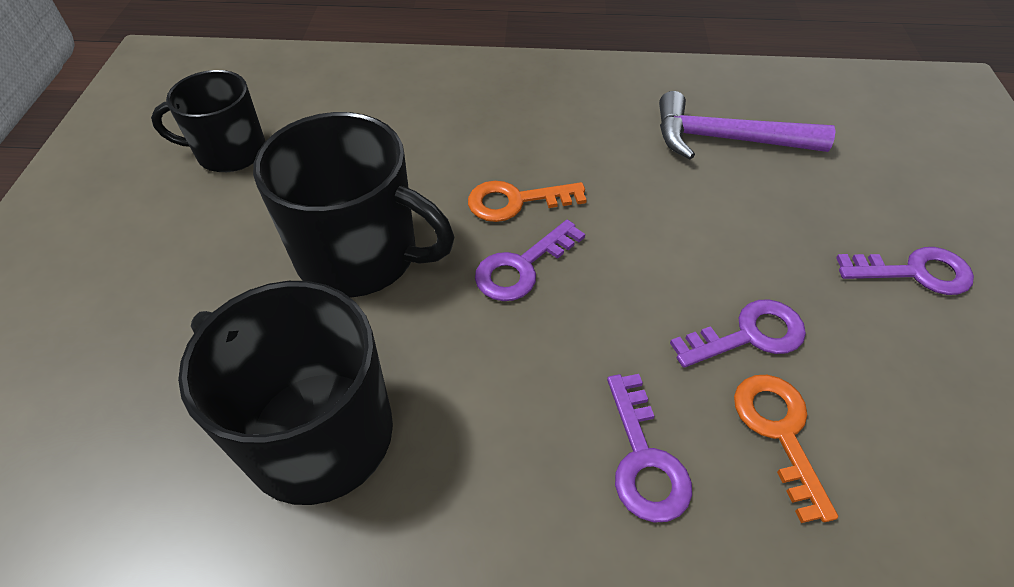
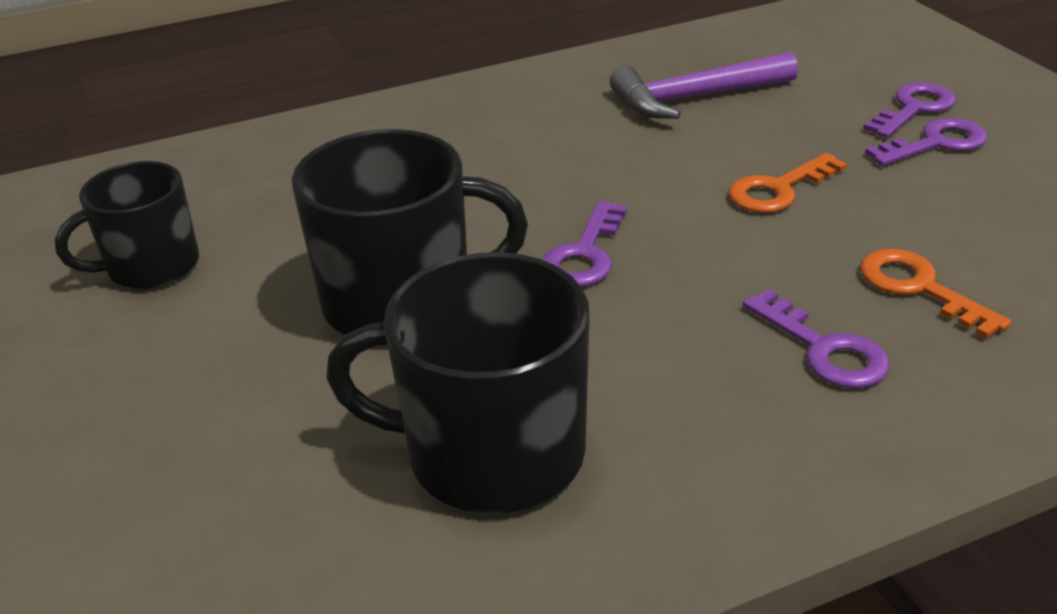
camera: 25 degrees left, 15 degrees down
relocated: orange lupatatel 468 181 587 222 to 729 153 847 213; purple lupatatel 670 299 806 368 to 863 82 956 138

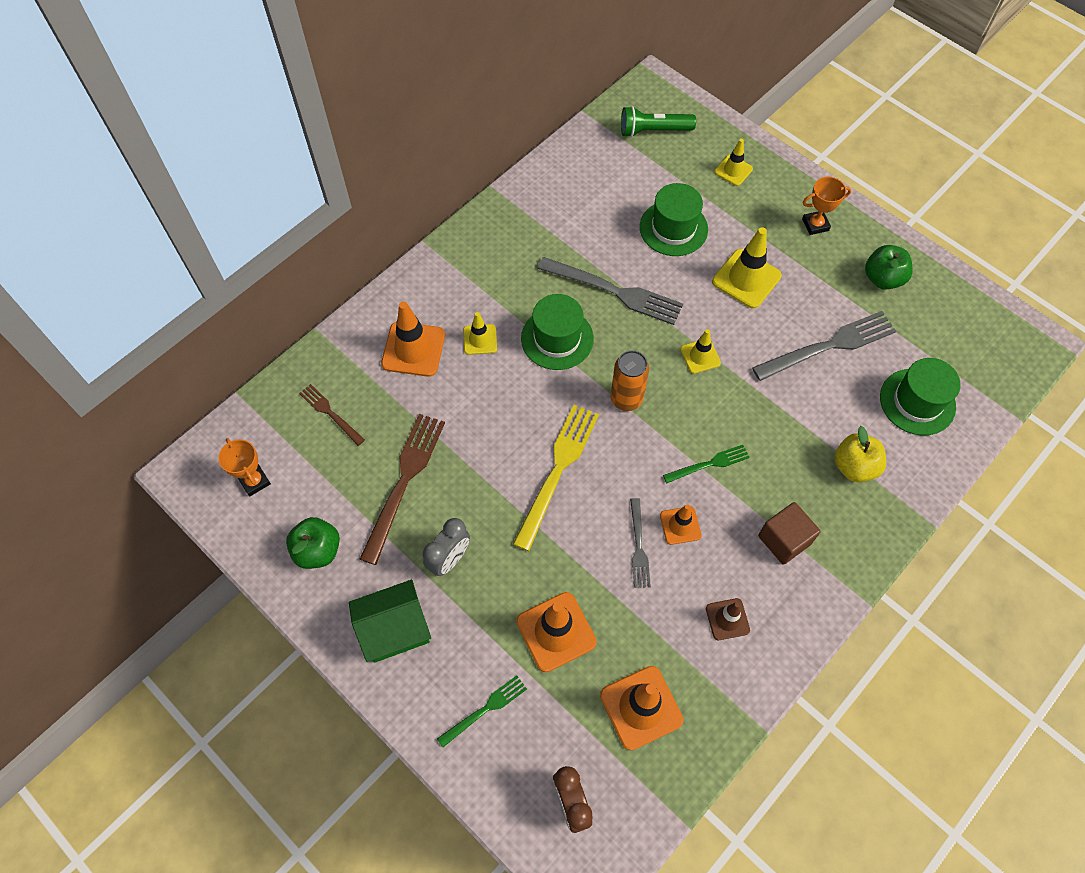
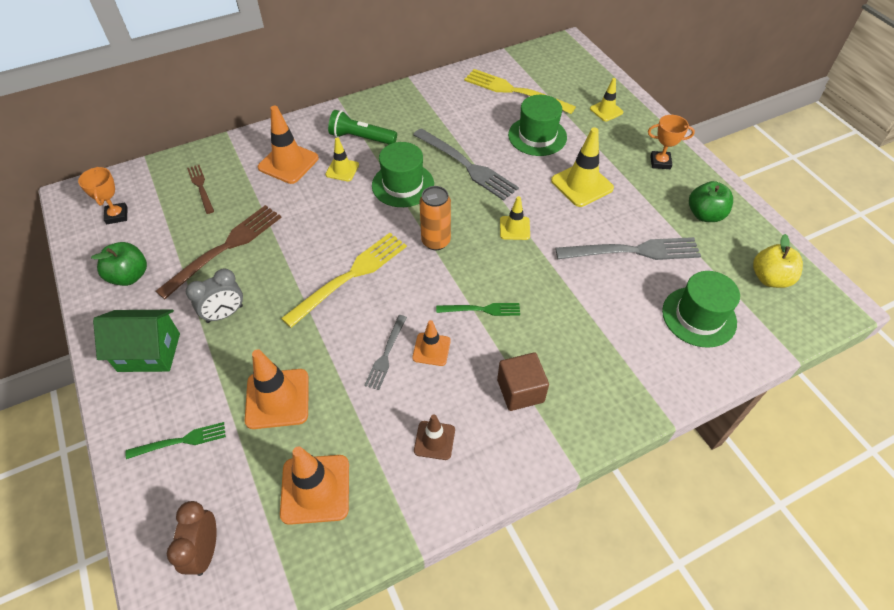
camera: 20 degrees right, 10 degrees down
appeared: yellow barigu 464 69 576 114
relocated: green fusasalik 621 106 696 137 to 328 110 397 144; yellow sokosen 834 426 886 482 to 753 234 803 288

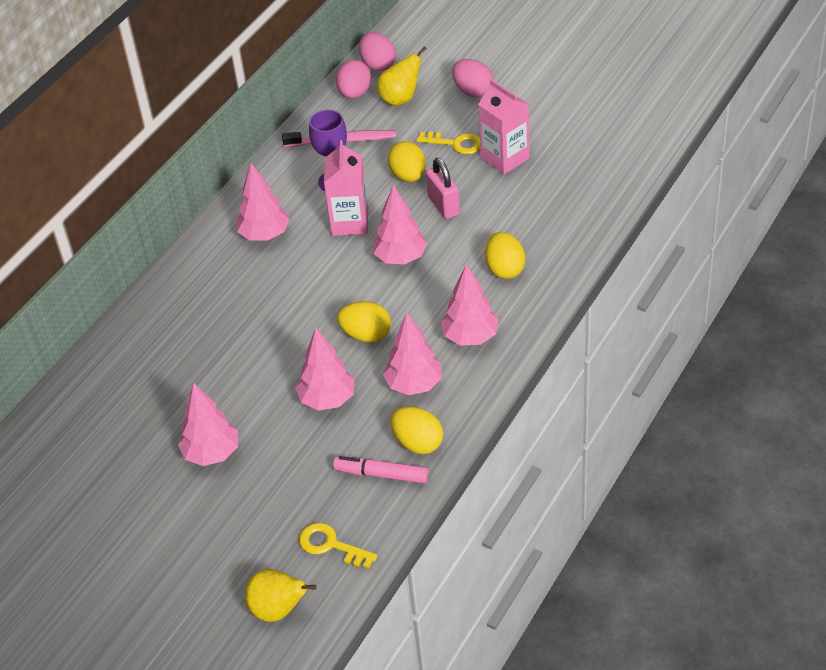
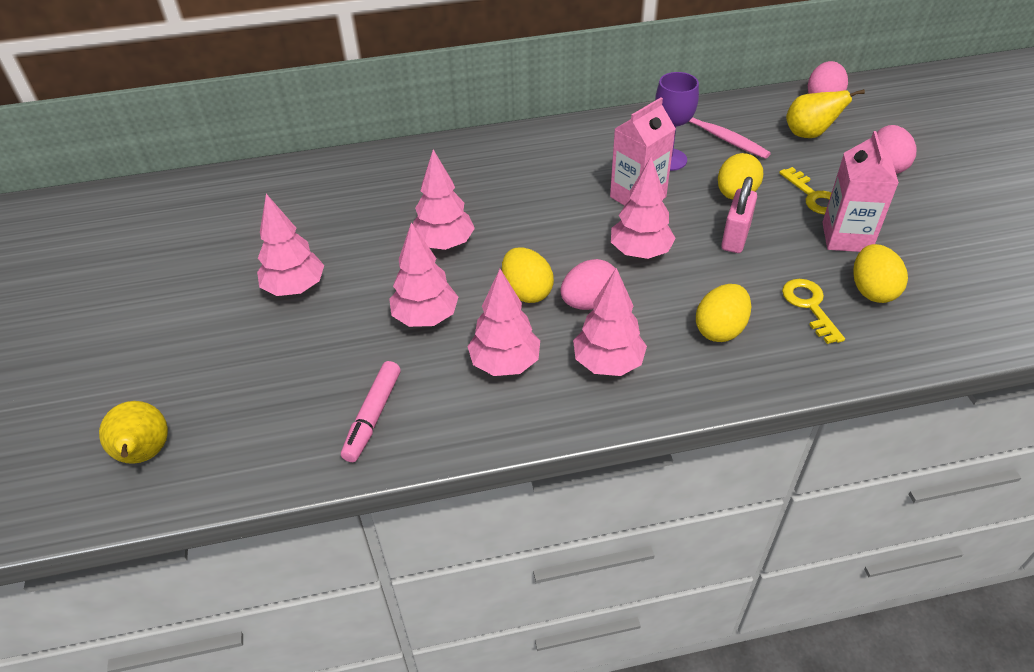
camera: 45 degrees right, 0 degrees up
relocated: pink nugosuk 237 163 290 241 to 413 149 475 250; yellow lupatatel 299 523 378 569 to 782 279 845 344; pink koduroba 336 60 371 99 to 560 259 616 310; yellow koduroba 391 406 443 454 to 853 244 908 303
spun: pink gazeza 333 456 429 484 = 341 361 401 462 135 degrees counterclockwise

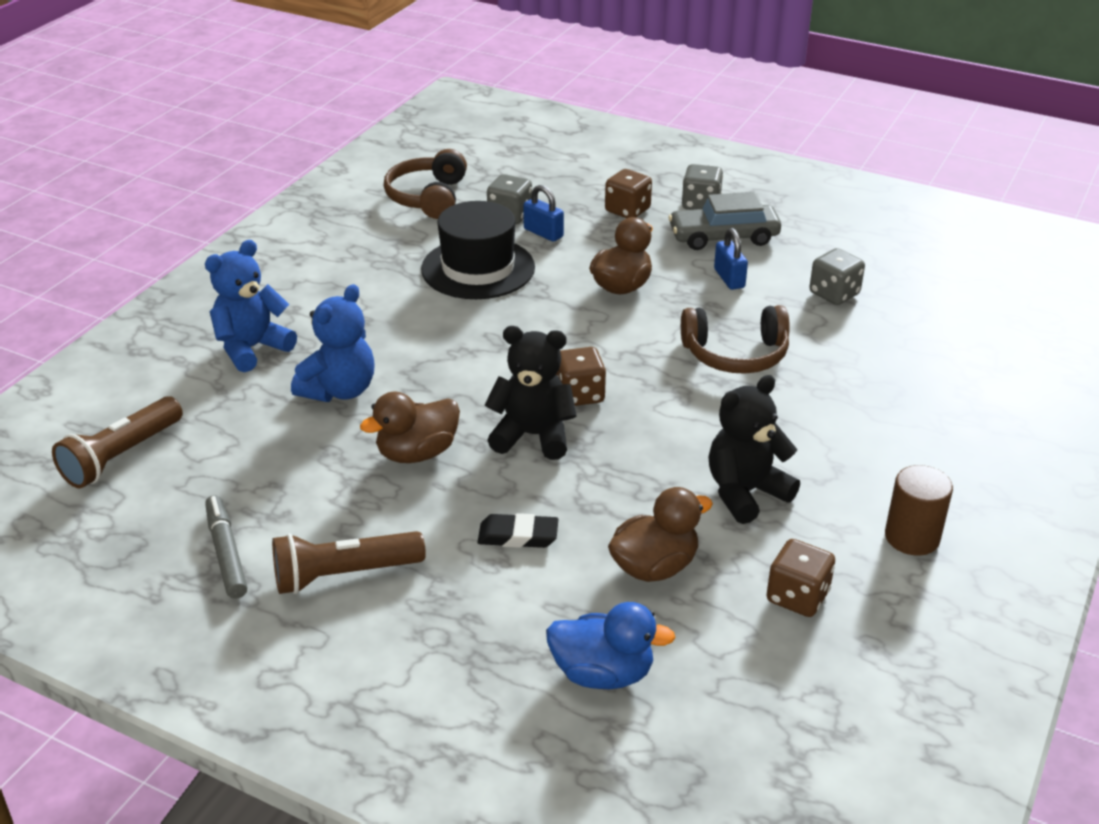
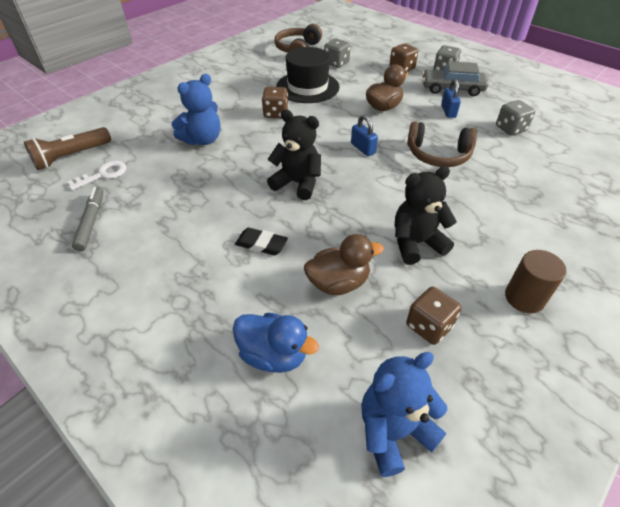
camera: 15 degrees right, 10 degrees up
missing: brown fusasalik 272 531 426 594; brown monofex 360 391 460 463
appeared: white lupatatel 67 161 126 190
relocated: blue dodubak 205 240 297 372 to 361 352 448 477; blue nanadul 523 185 564 242 to 351 115 378 156; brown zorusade 556 347 606 406 to 262 87 288 118

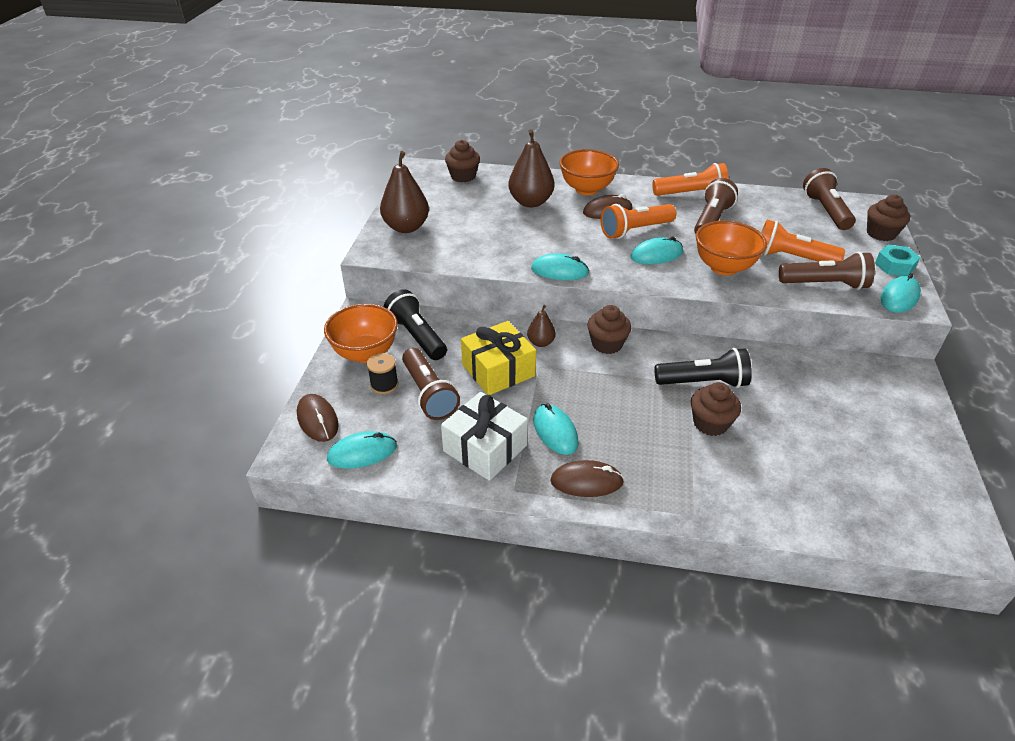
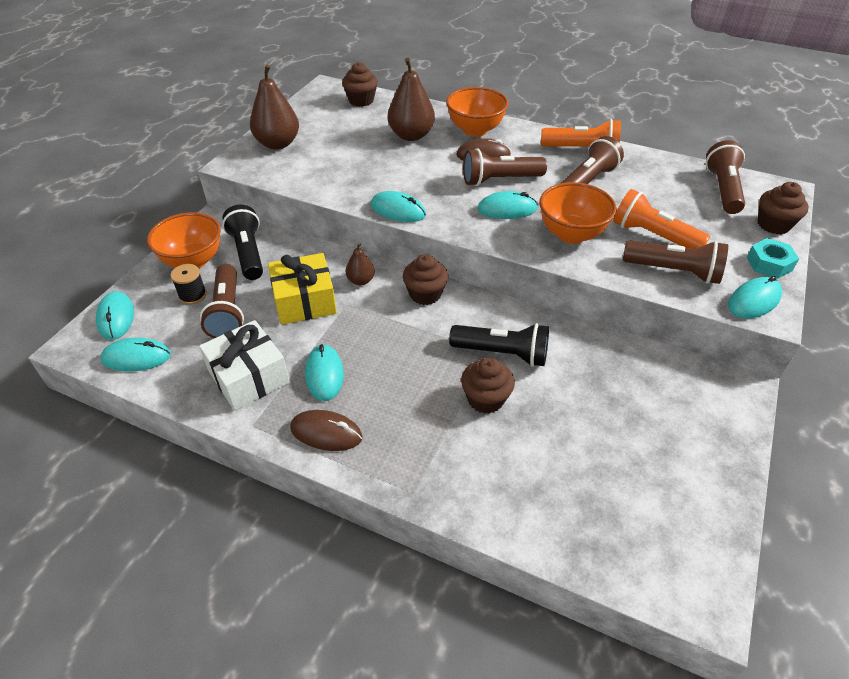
camera: 15 degrees right, 5 degrees up
colour: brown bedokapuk 297 394 339 442 to turquoise bedokapuk 96 291 134 340; orange fusasalik 601 204 676 239 to brown fusasalik 463 148 547 186

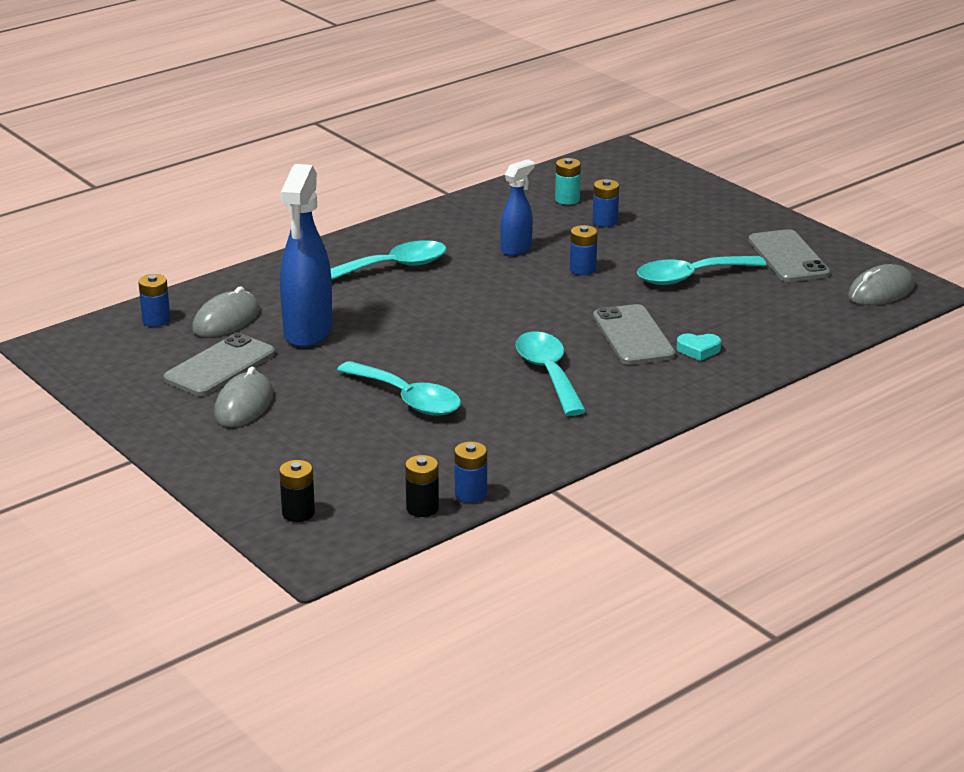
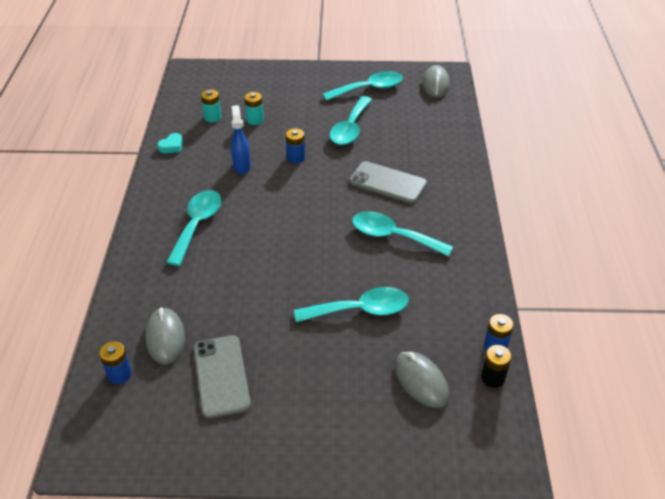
camera: 50 degrees left, 15 degrees up
missing: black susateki 279 460 315 522; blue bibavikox 280 164 332 347
relocated: grey bedokapuk 214 367 273 427 to 395 351 449 408; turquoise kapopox 676 334 721 361 to 157 133 183 153
exchanged: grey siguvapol 748 229 830 282 to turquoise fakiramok 322 71 403 101
colour: blue susateki 593 179 619 227 to turquoise susateki 244 92 264 125

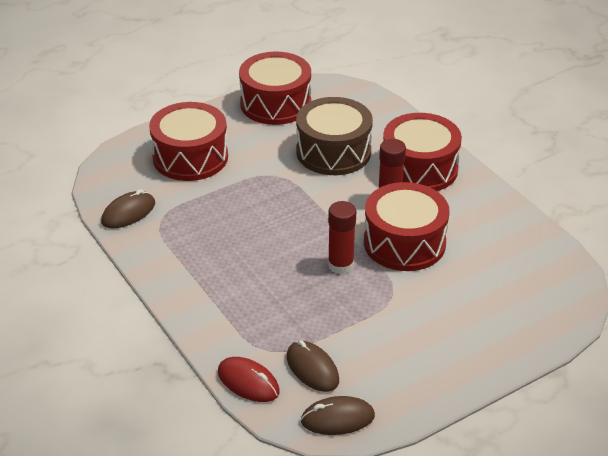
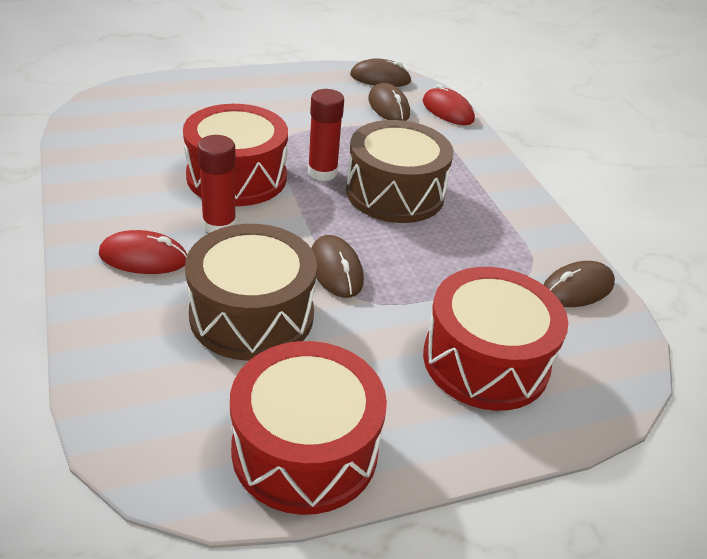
camera: 170 degrees left, 0 degrees up
appeared: brown bedokapuk 311 235 364 298; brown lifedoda 346 120 454 223
exchanged: red lifedoda 383 113 462 191 to red bedokapuk 99 230 187 274

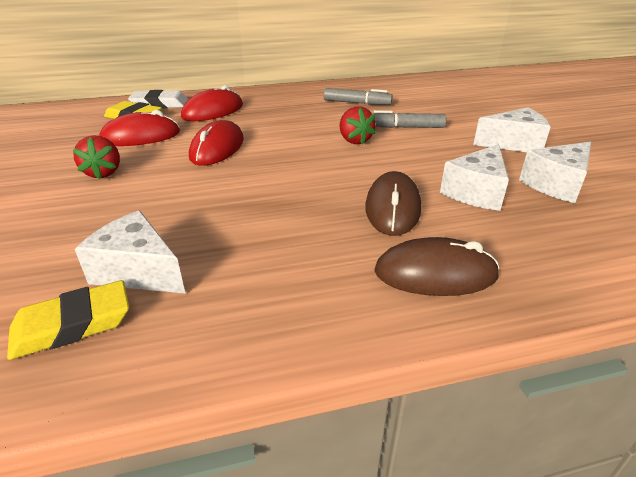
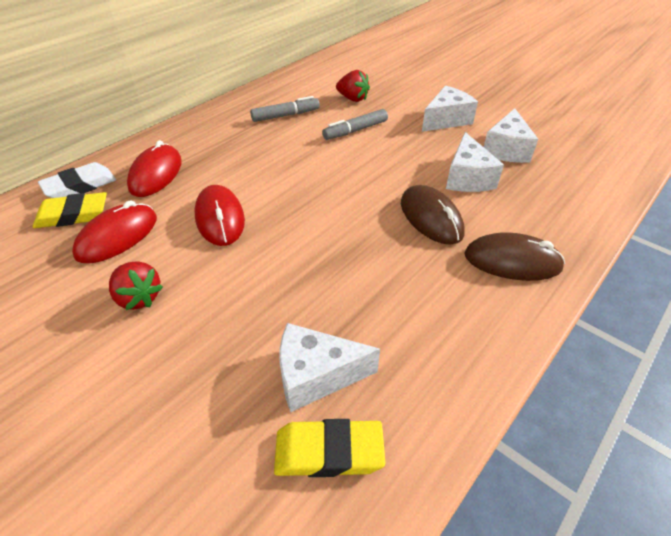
camera: 35 degrees left, 10 degrees up
relocated: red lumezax 339 106 376 145 to 336 70 370 102
spun: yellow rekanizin 7 280 129 360 = 274 419 385 477 60 degrees clockwise; brown bedokapuk 374 237 500 296 = 464 232 565 281 45 degrees clockwise

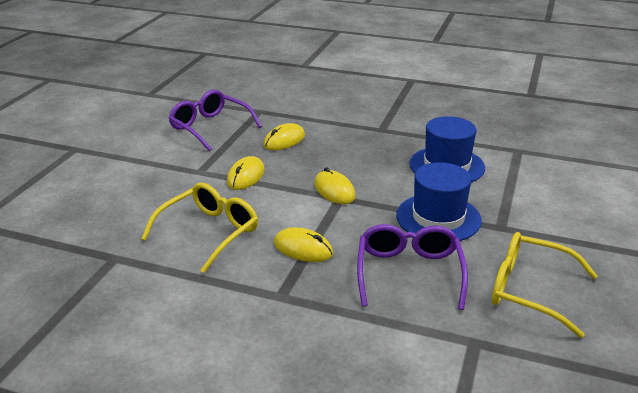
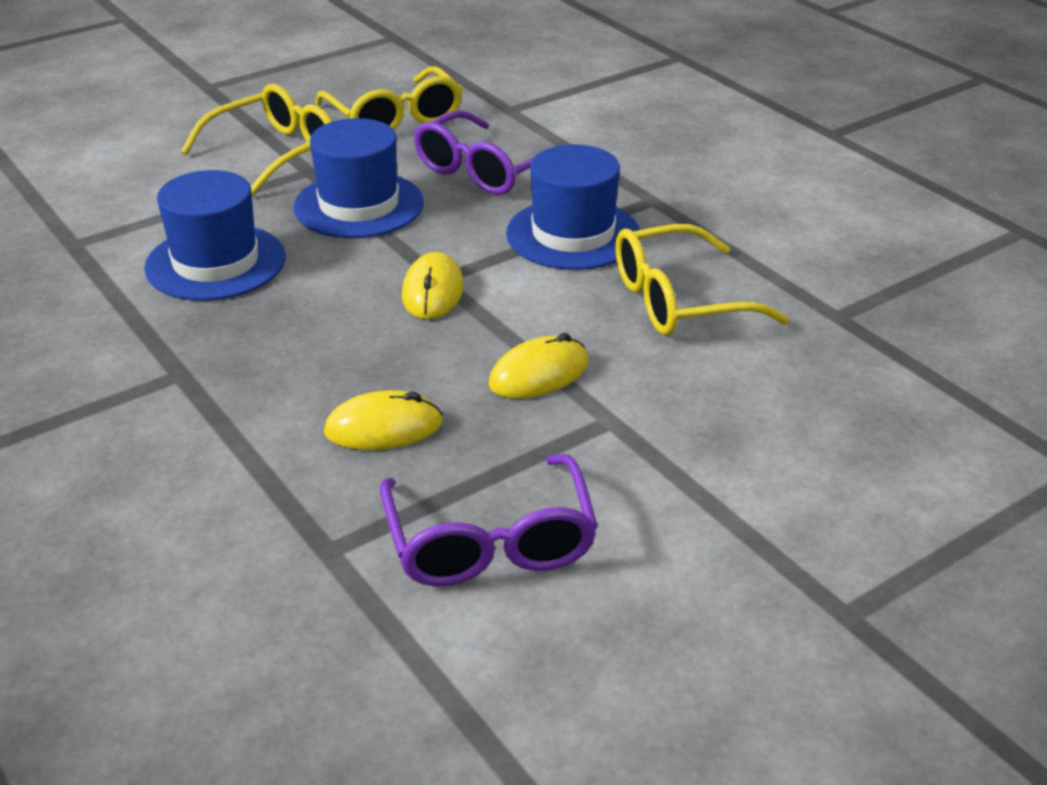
camera: 145 degrees left, 5 degrees up
appeared: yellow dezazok 181 84 333 196
exchanged: yellow bedokapuk 274 227 333 262 to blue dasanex 506 145 640 270

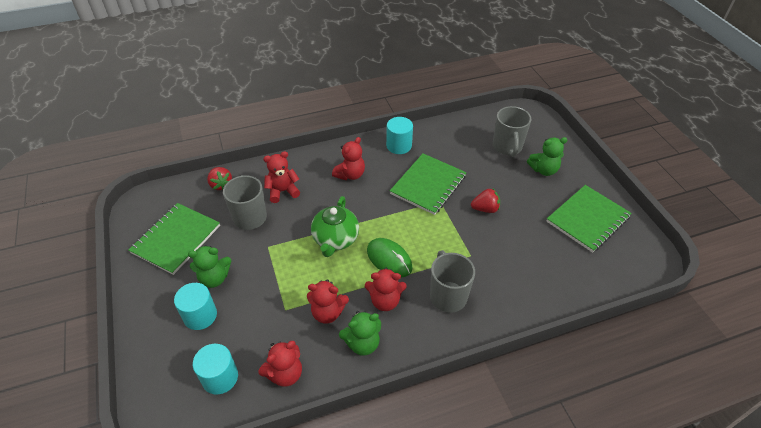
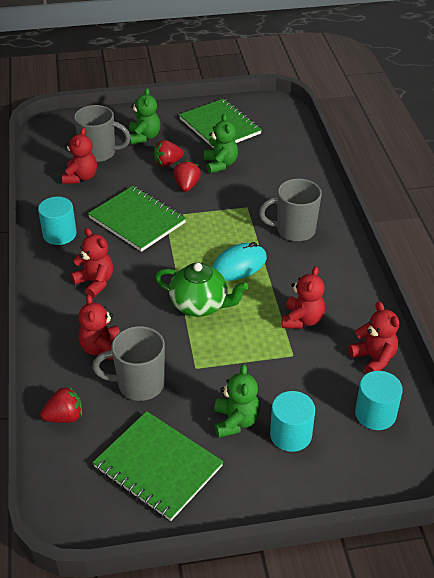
camera: 80 degrees left, 5 degrees down
appeared: red lumezax 153 140 184 167
relocated: green dodubak 339 311 381 356 to 204 114 238 174; red dodubak 365 268 407 311 to 62 128 97 184
colour: green bedokapuk 367 238 413 277 to turquoise bedokapuk 212 242 267 281

